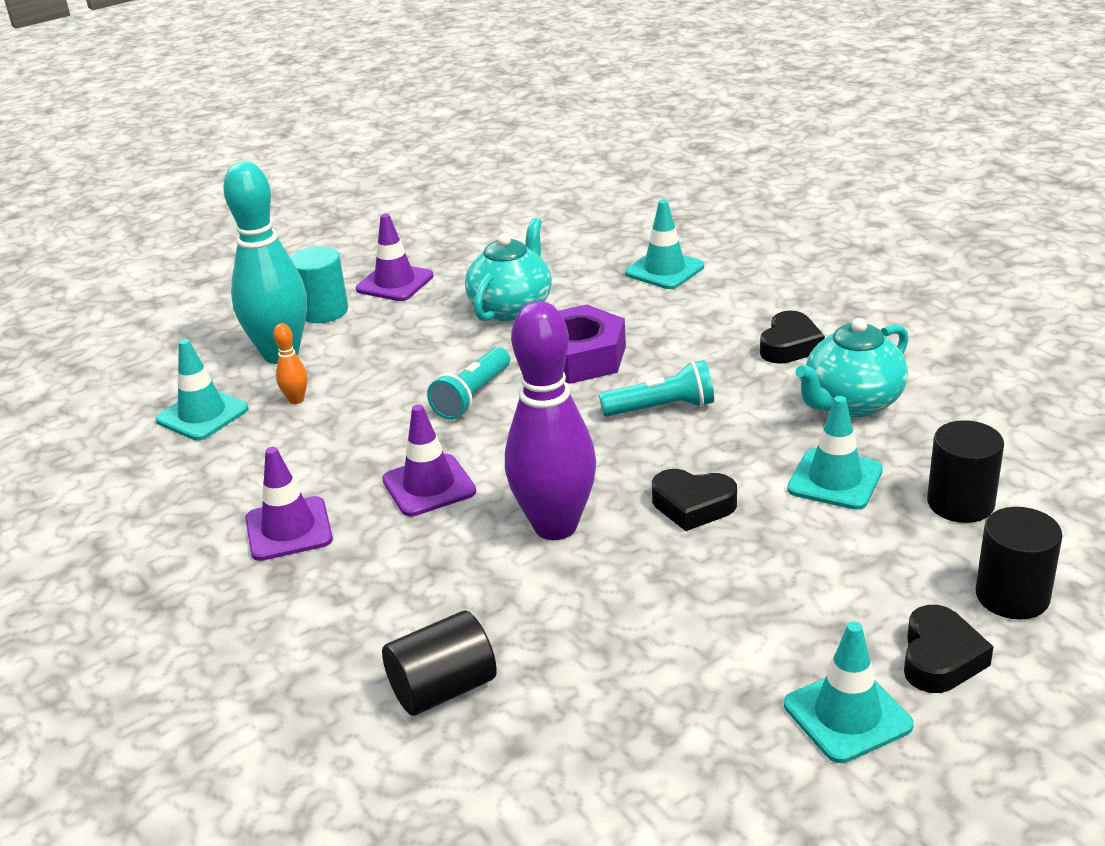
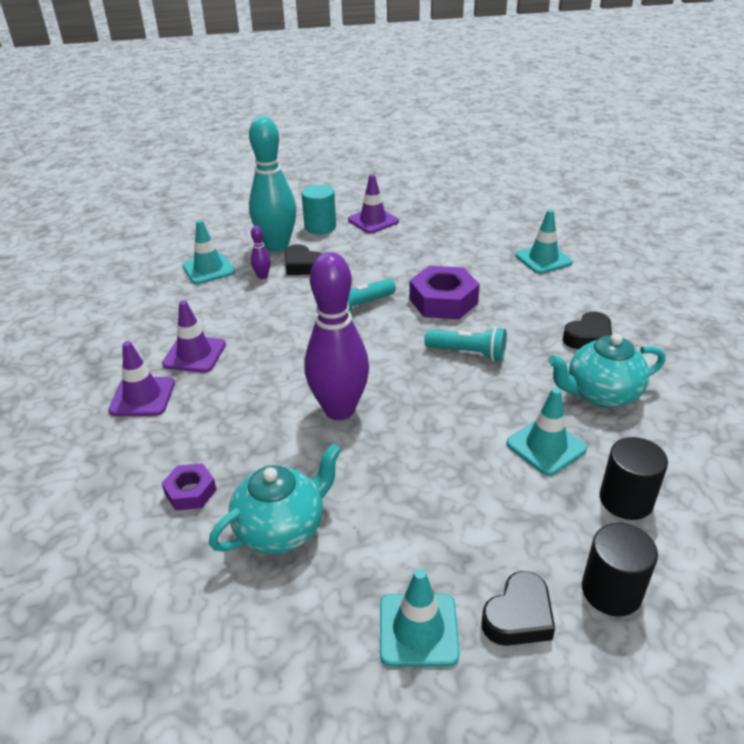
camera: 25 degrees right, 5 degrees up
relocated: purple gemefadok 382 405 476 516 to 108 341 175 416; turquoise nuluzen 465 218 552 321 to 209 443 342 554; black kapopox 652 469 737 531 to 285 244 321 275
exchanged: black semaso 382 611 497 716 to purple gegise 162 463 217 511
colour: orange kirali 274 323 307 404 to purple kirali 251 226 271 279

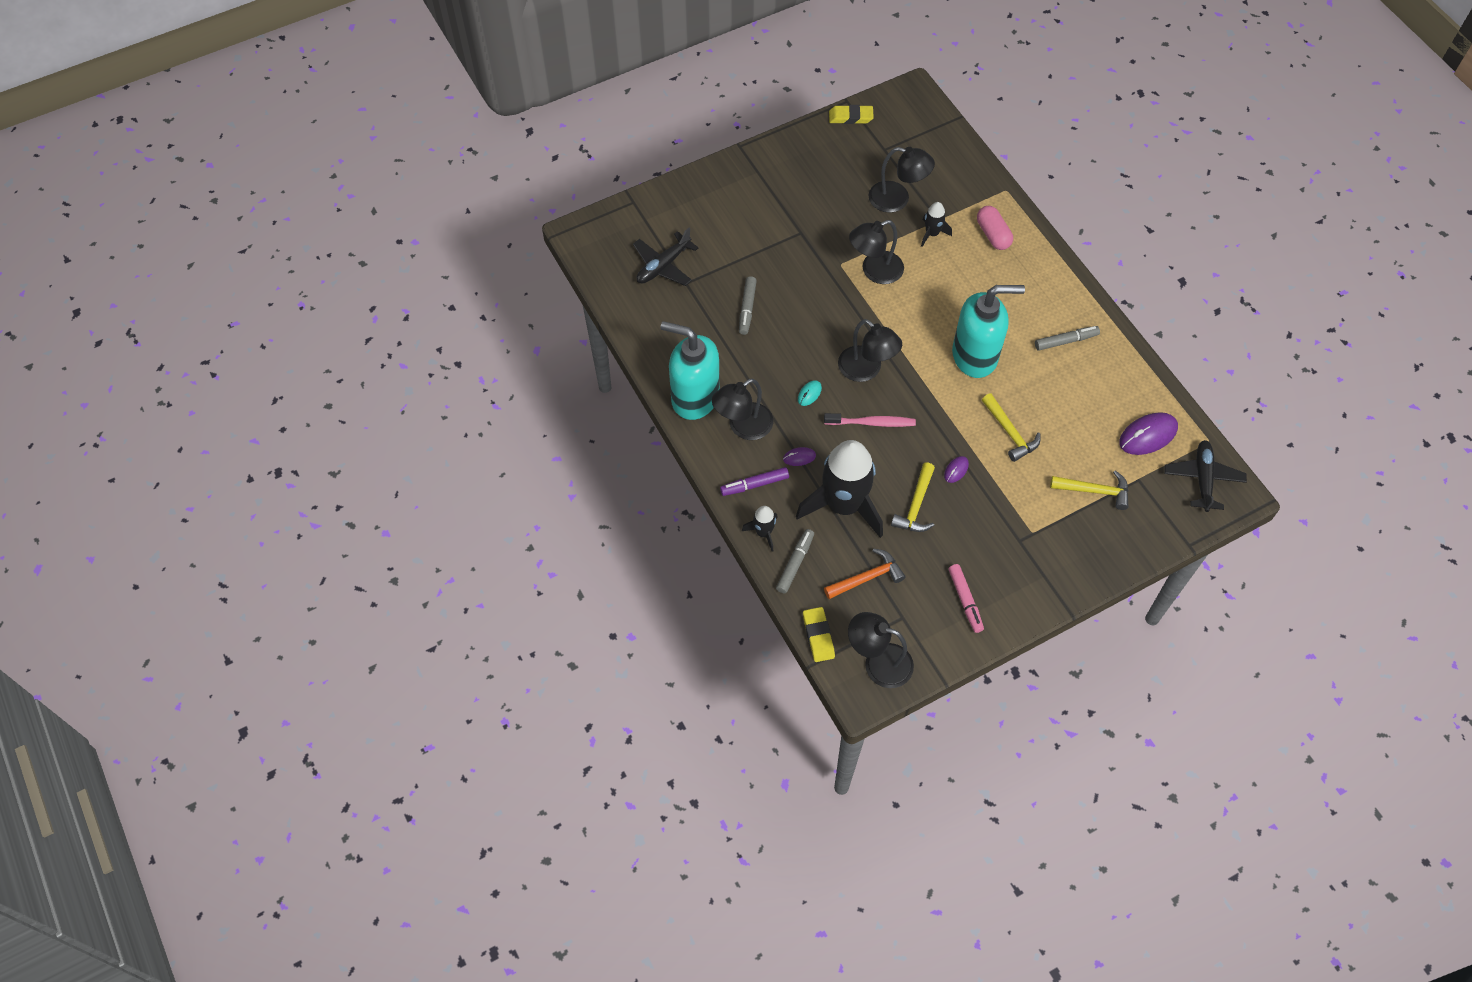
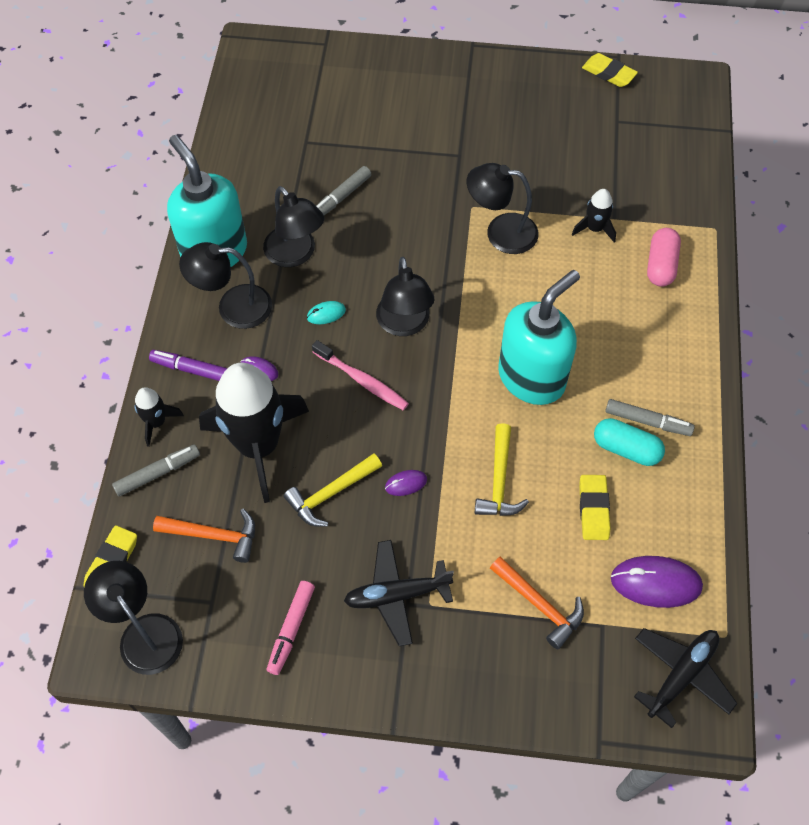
camera: 35 degrees right, 0 degrees up
appeared: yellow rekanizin 579 475 611 540; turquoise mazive 594 418 665 466
relocated: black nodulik 633 228 699 286 to 344 540 454 646; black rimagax 868 147 935 213 to 263 186 324 267
colour: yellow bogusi 1050 470 1129 510 to orange bogusi 490 556 584 650
spun: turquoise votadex 952 285 1025 378 = 498 270 580 405 75 degrees counterclockwise

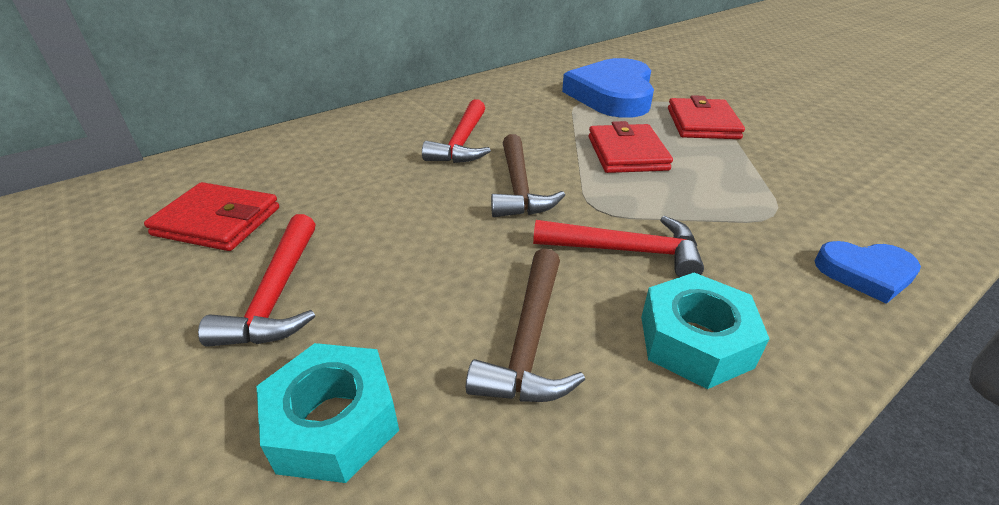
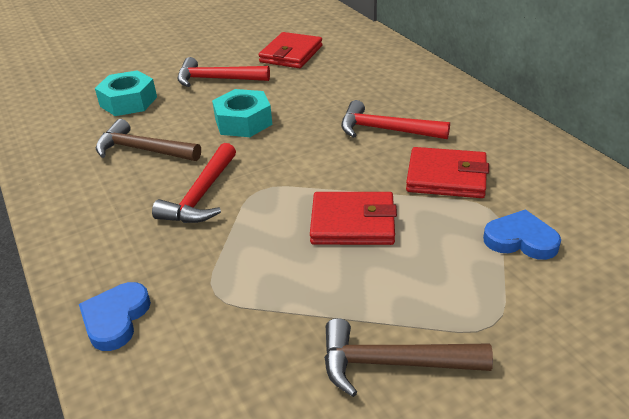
camera: 100 degrees right, 0 degrees up
relocated: brown bogusi 491 134 565 217 to 324 318 493 397; turquoise gegise 641 273 770 389 to 212 89 272 137; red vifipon 668 95 745 139 to 406 147 489 198
size: blue kapopox 562 58 654 118 = 483 209 561 260 x0.50

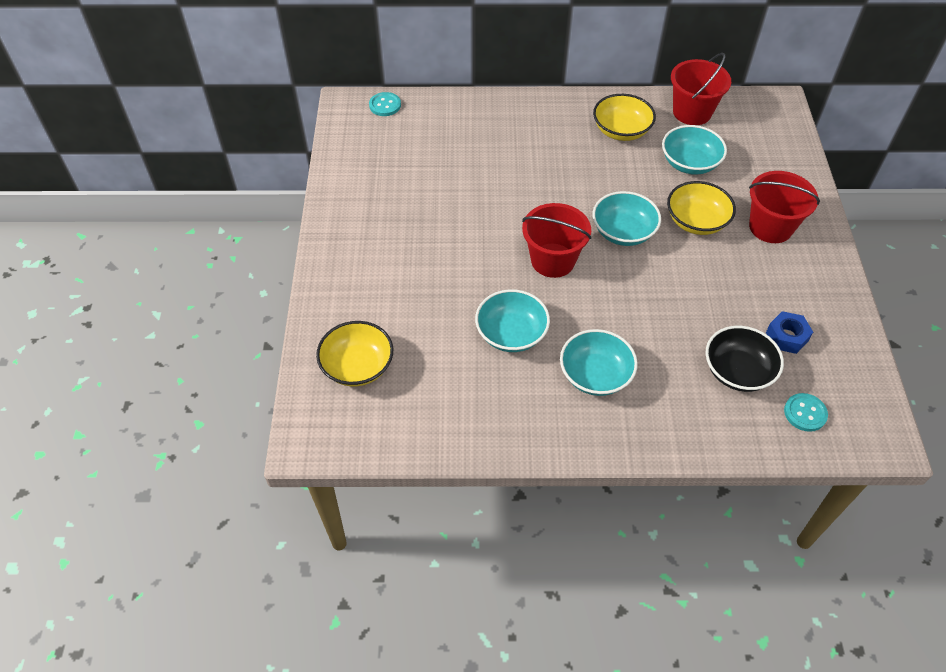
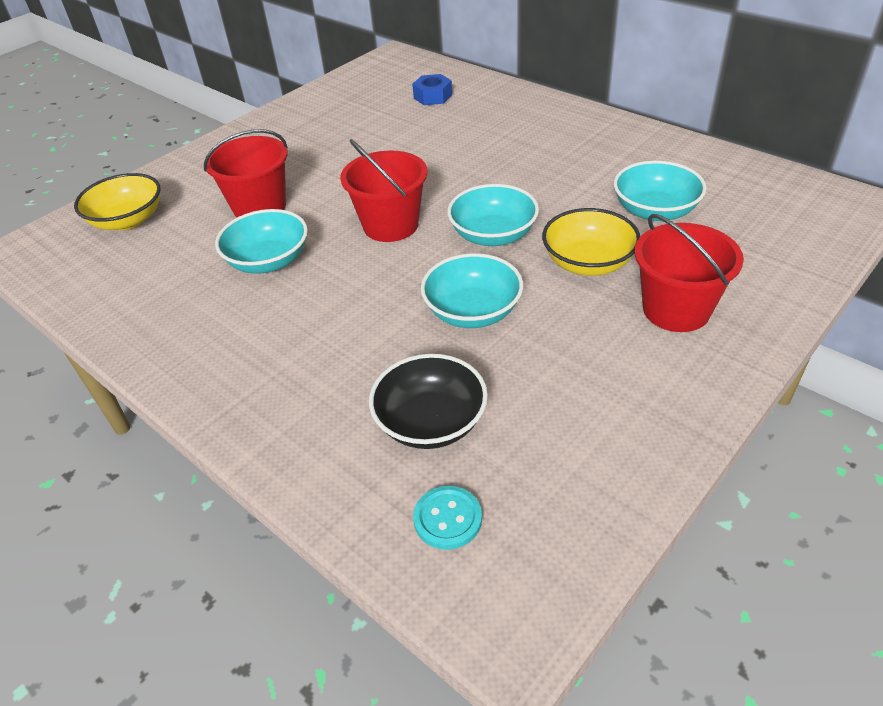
camera: 45 degrees right, 10 degrees down
missing: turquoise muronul 369 92 401 116; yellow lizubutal 593 94 656 141
relocated: turquoise lizubutal 560 329 638 396 to 421 253 523 328; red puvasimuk 671 53 731 125 to 204 129 288 218; blue gegise 766 311 813 354 to 412 74 452 105

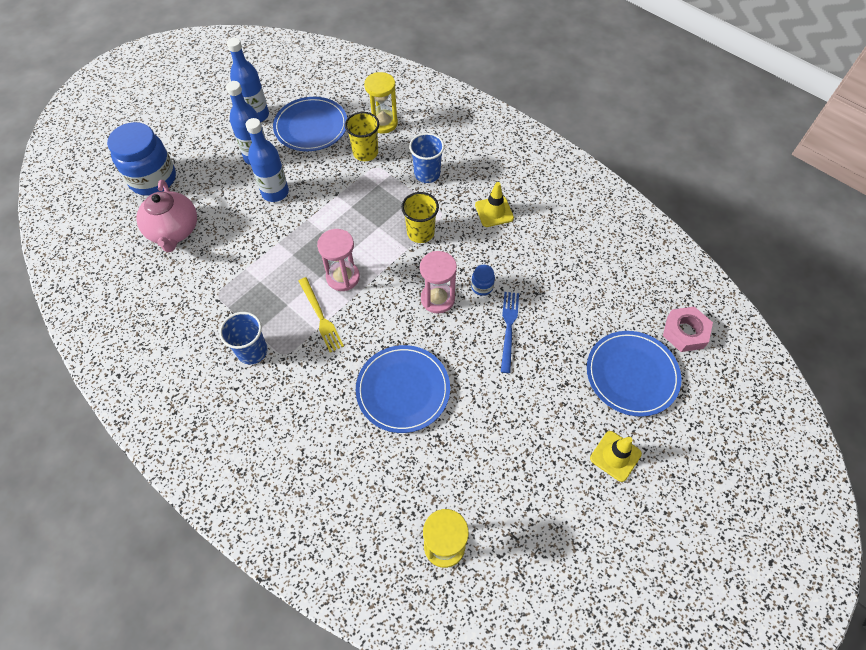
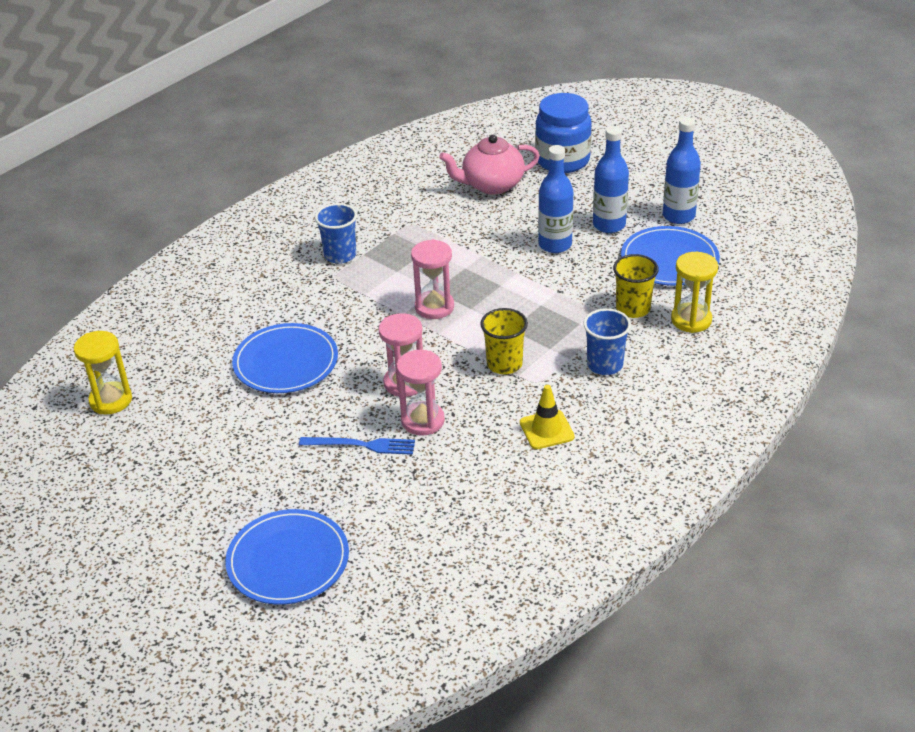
camera: 90 degrees right, 20 degrees down
missing: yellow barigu 299 277 344 352; yellow gemefadok 590 431 642 482; pink gegise 663 306 713 352
exchanged: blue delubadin 471 265 495 296 to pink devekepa 397 350 445 436

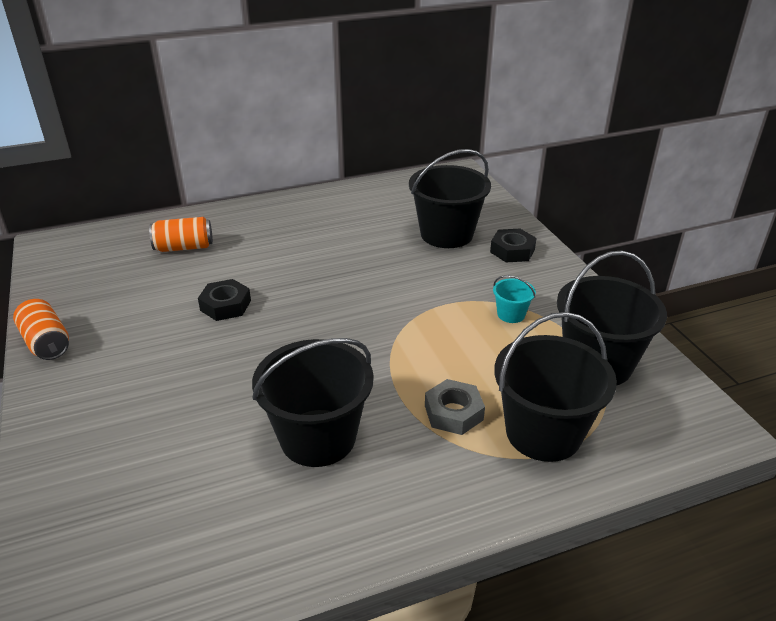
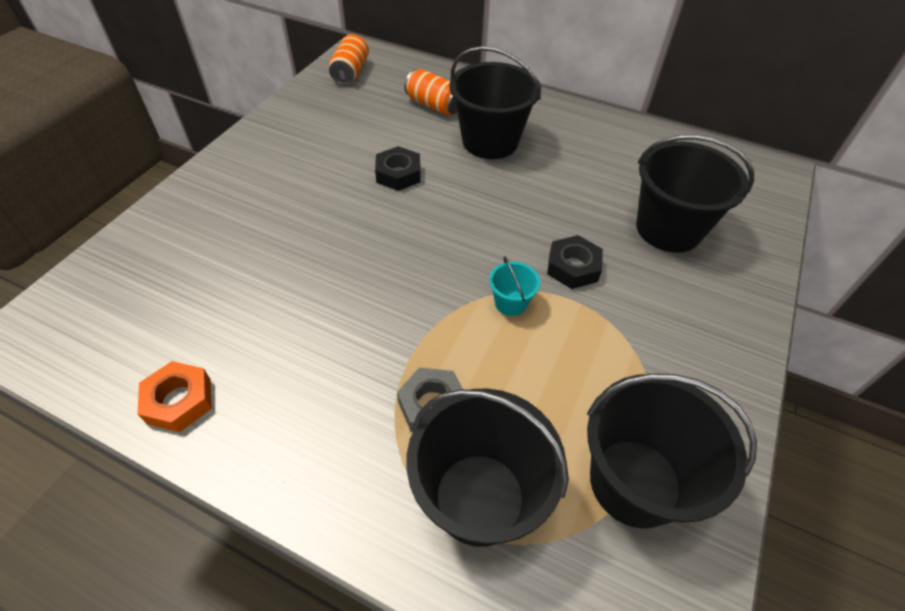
camera: 45 degrees right, 15 degrees up
appeared: orange gegise 138 361 212 432
relocated: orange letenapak 13 299 69 360 to 329 34 369 85; black puvasimuk 252 338 374 467 to 449 46 541 159; black gegise 490 229 536 262 to 547 235 603 289; turquoise puvasimuk 493 275 536 323 to 489 256 540 316

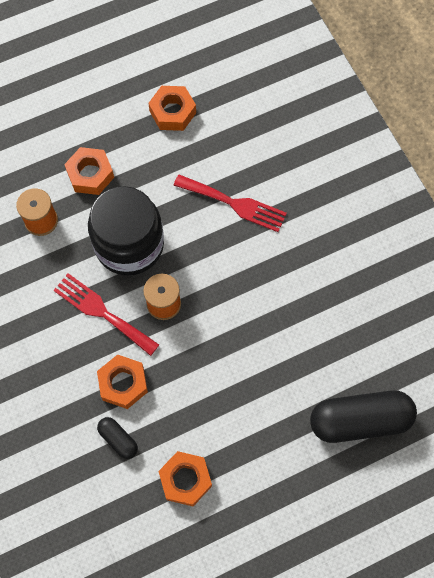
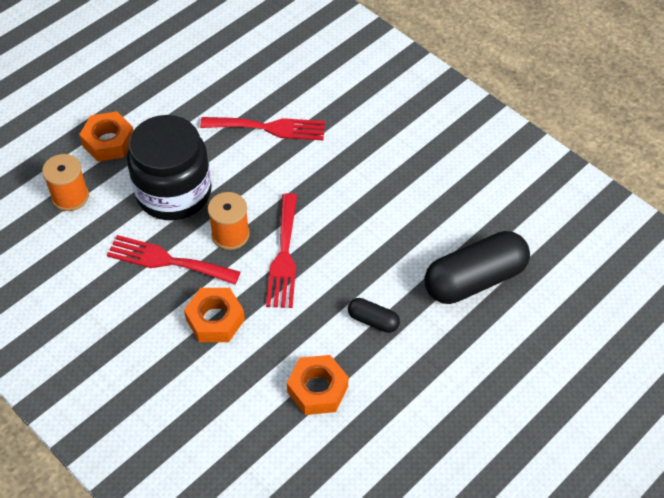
camera: 20 degrees left, 15 degrees down
missing: orange gegise 148 86 196 131
appeared: red barigu 266 193 297 308
relocated: black mazive 97 417 138 459 to 348 298 400 333

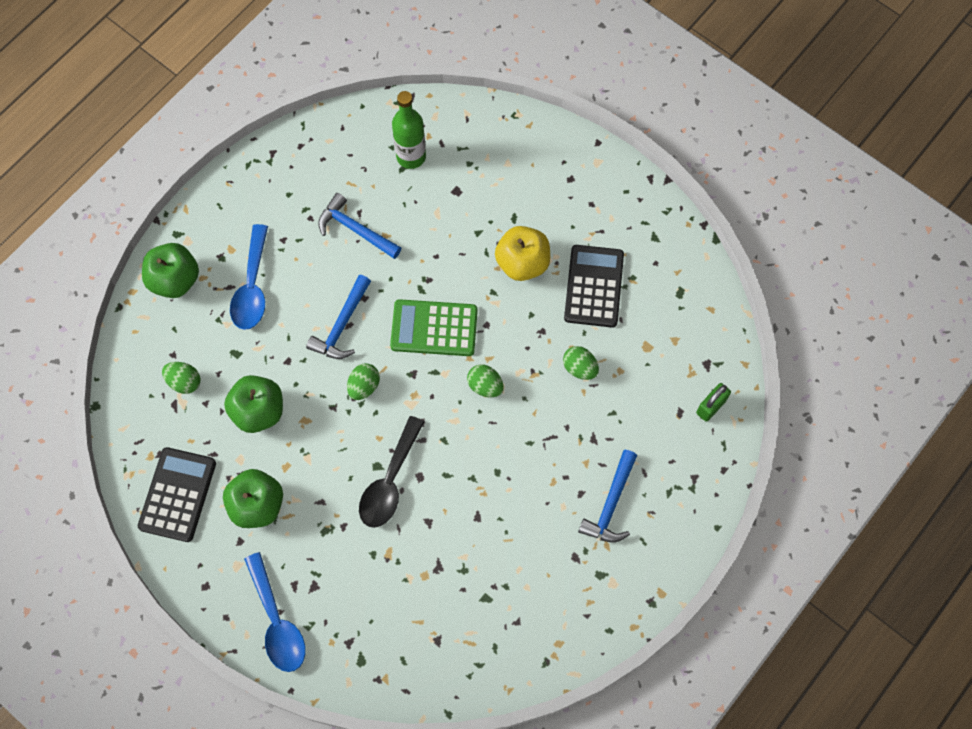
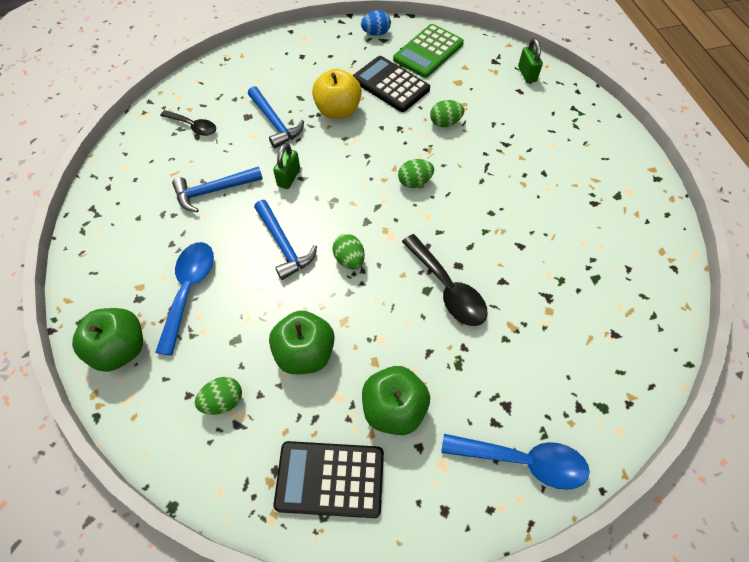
camera: 55 degrees left, 10 degrees down
appeared: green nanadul 273 143 300 189; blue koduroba 361 10 391 36
relocated: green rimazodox 390 299 478 356 to 393 24 464 78; blue bogusi 578 450 637 542 to 248 86 304 148
exchanged: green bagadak 392 91 426 169 to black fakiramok 160 110 216 136
spun: black rimazodox 138 447 216 542 = 274 441 384 518 45 degrees counterclockwise; blue fakiramok 230 224 268 330 = 155 242 214 356 120 degrees counterclockwise

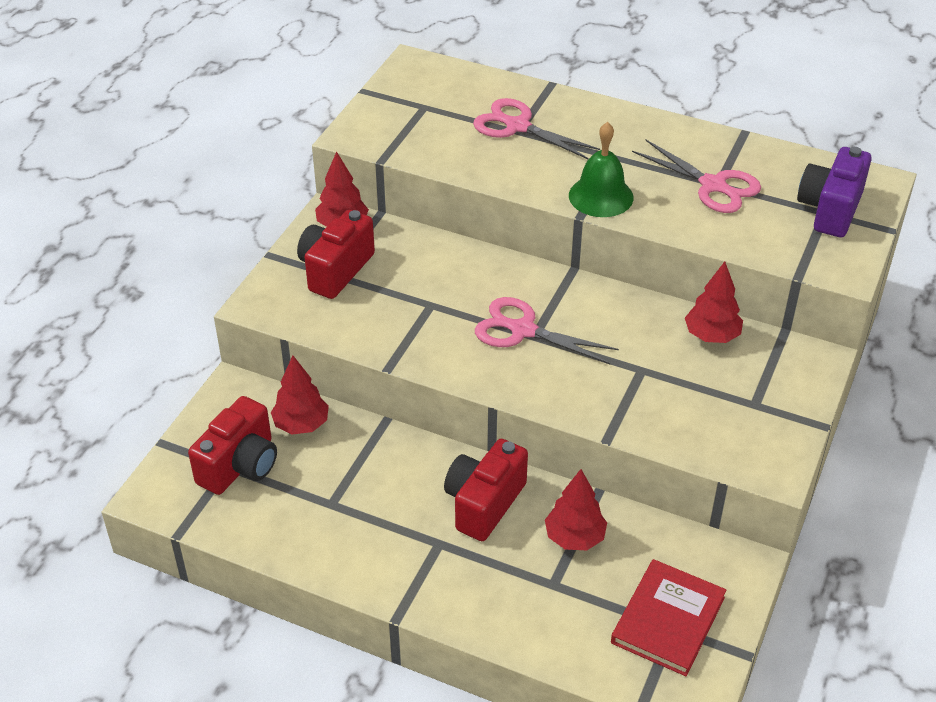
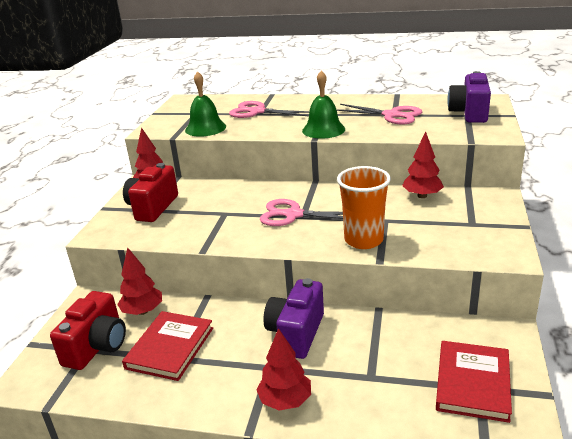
camera: 10 degrees left, 15 degrees down
appeared: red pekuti 122 311 213 381; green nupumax 185 71 226 137; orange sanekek 337 166 391 249
relocated: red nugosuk 545 469 607 550 to 256 328 311 410
colour: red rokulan 444 439 528 541 to purple rokulan 263 278 324 359

